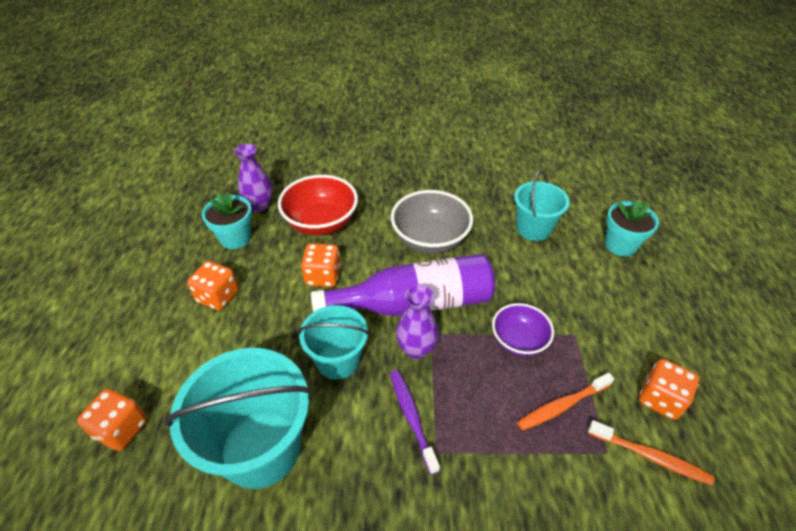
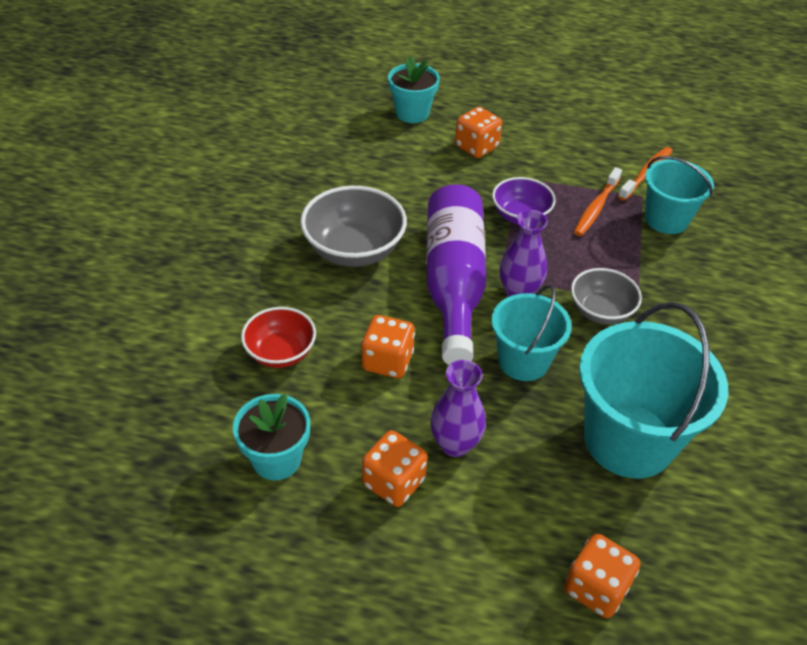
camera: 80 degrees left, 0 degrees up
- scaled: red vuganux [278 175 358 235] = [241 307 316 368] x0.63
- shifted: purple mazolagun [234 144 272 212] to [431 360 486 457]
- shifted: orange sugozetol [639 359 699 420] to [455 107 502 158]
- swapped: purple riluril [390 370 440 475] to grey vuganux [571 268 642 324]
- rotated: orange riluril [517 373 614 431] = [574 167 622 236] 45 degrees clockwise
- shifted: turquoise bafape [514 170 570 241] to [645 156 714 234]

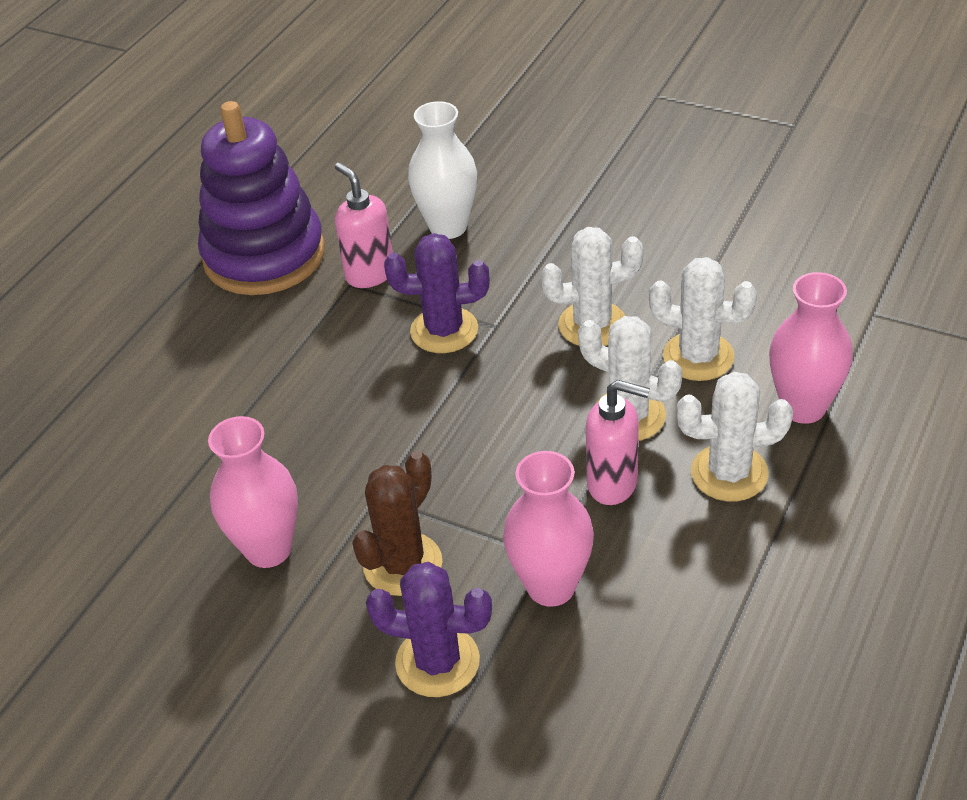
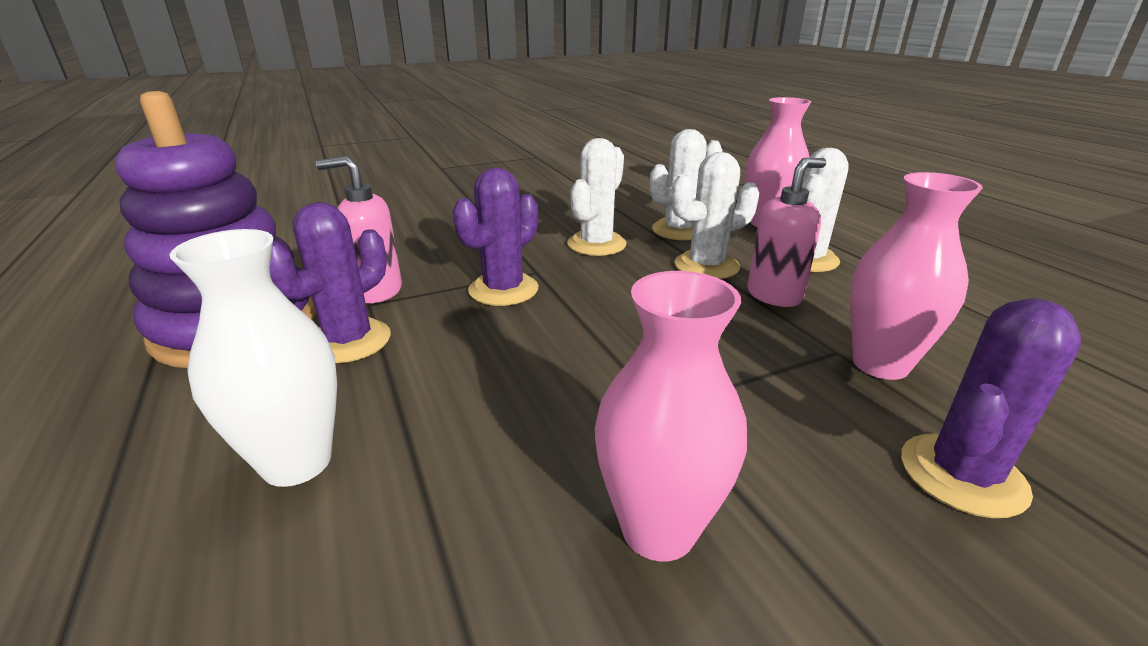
camera: 55 degrees left, 15 degrees down
- shifted: white mazolagun [408 101 477 239] to [170 229 337 487]
- new: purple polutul [270 202 391 363]
- gone: brown polutul [352 451 442 596]

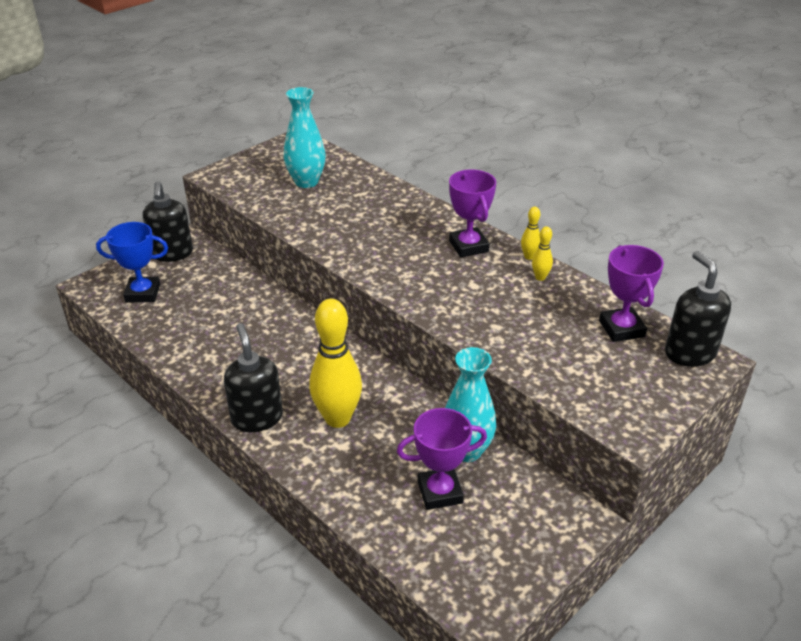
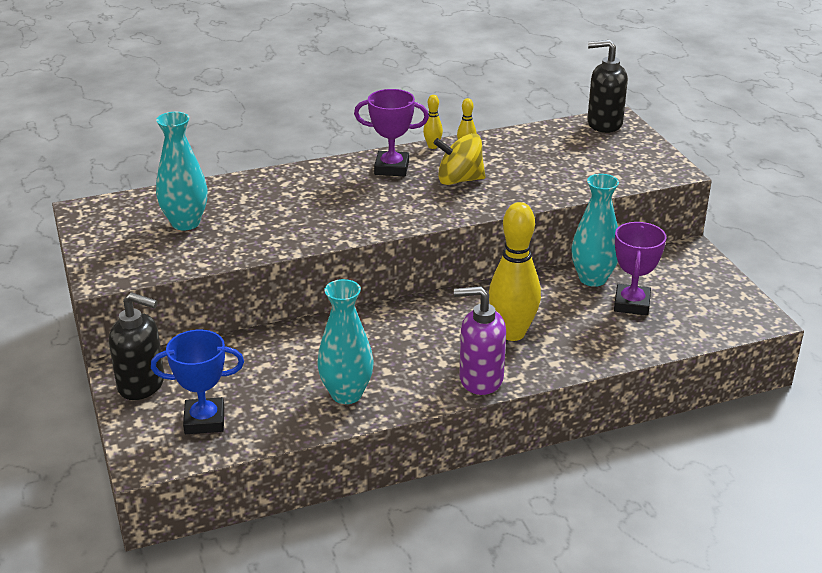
camera: 65 degrees left, 5 degrees down
- rotated: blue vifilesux [96 222 168 303] = [151 330 244 434] 60 degrees clockwise
- new: turquoise mazolagun [317 279 374 404]
- new: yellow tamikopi [434 133 486 185]
- repainted: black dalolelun [224 323 283 432] to purple dalolelun [454 286 506 395]
- gone: purple vifilesux [599 245 664 342]

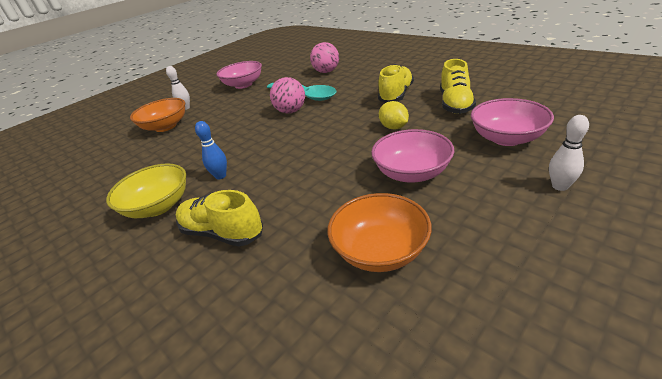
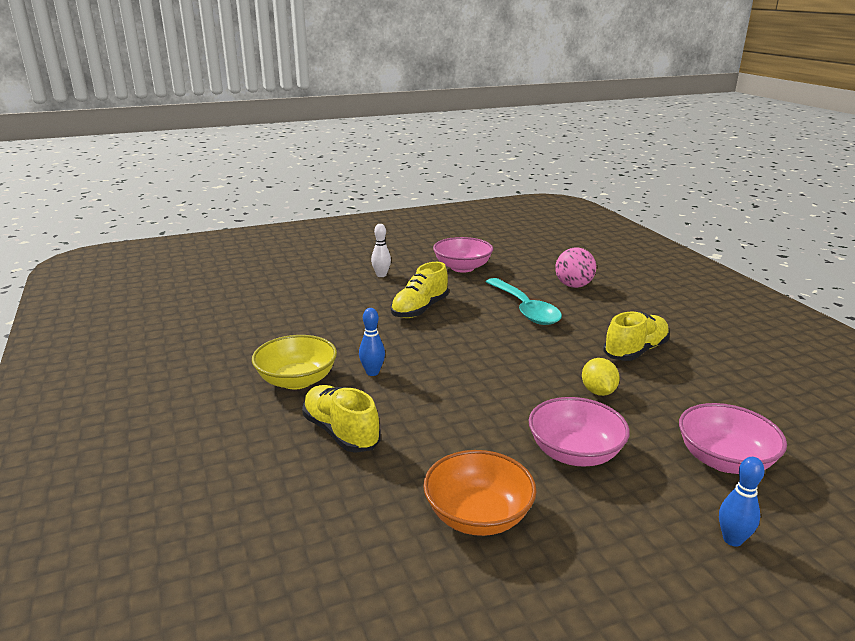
camera: 20 degrees right, 10 degrees down
- shifted: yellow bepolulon [440 59 476 114] to [391 262 449 318]
- repainted: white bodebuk [549 115 589 191] to blue bodebuk [719 457 765 547]
- gone: orange vuganux [130 98 185 132]
- gone: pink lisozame [270 77 305 113]

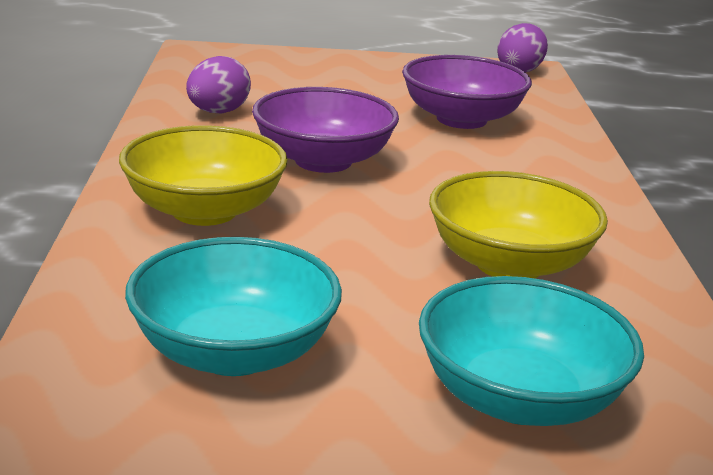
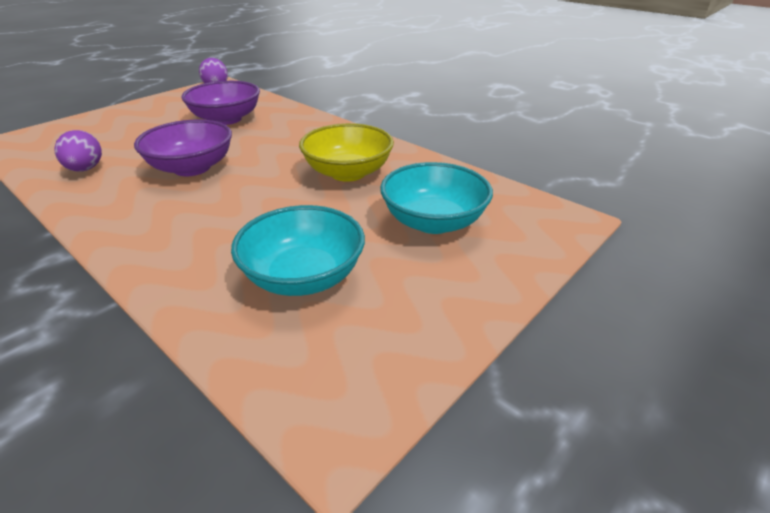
camera: 45 degrees left, 10 degrees up
- gone: yellow vuganux [119 125 288 226]

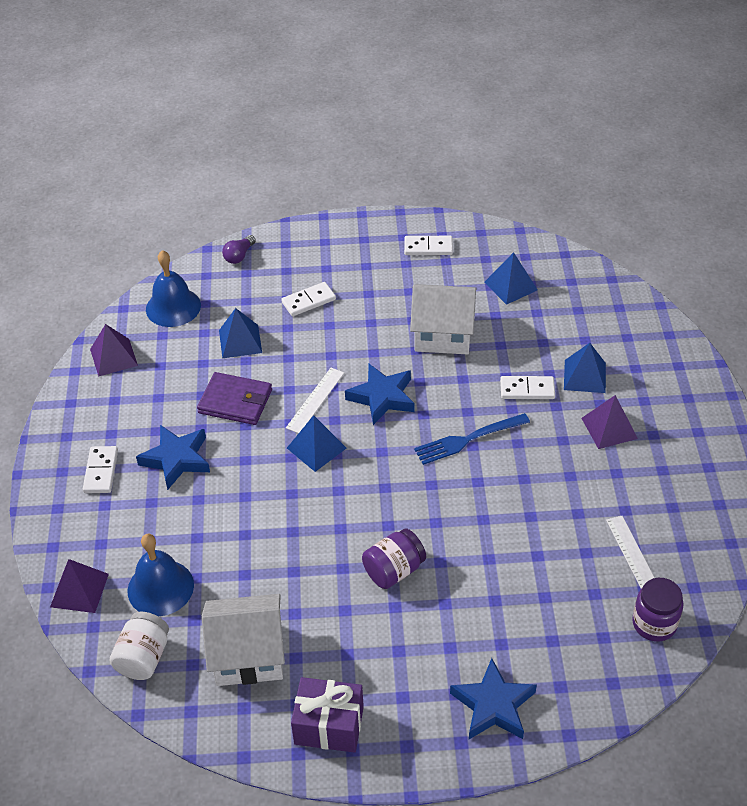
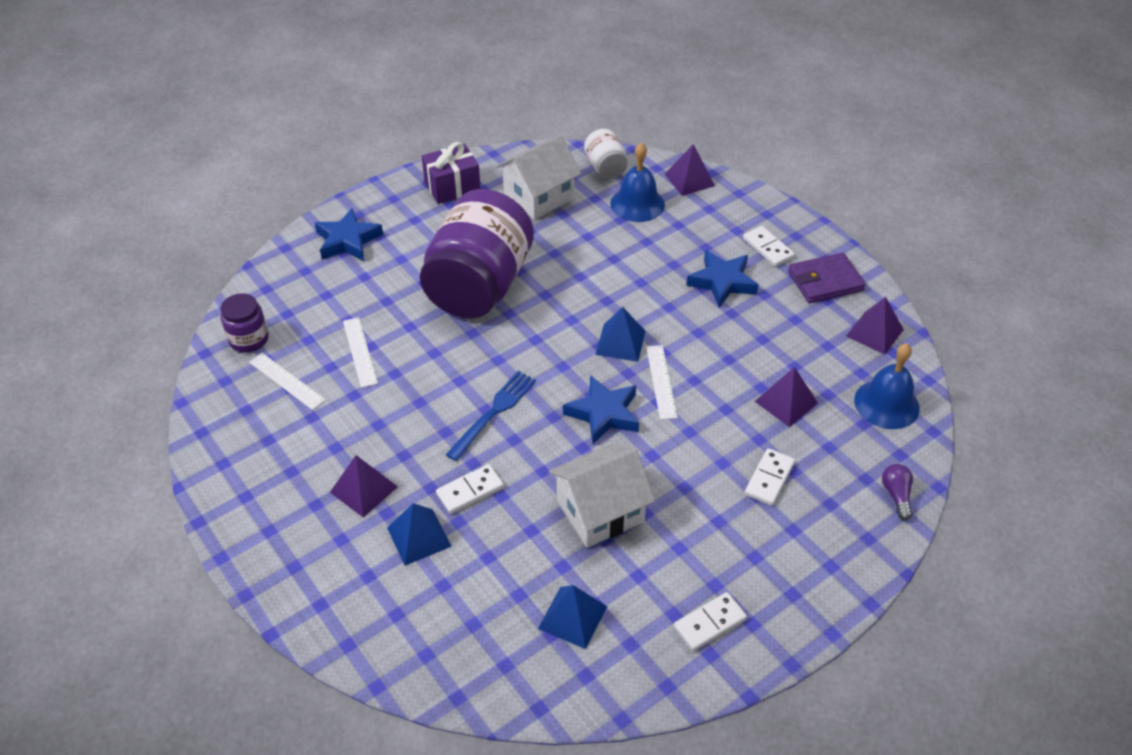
camera: 145 degrees right, 0 degrees up
- new: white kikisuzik [343 317 378 388]
- scaled: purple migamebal [362 529 426 589] = [420 189 534 318] x2.27
- repainted: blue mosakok [219 308 262 358] to purple mosakok [754 367 818 427]
- shifted: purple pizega [197 372 272 425] to [788 253 866 303]

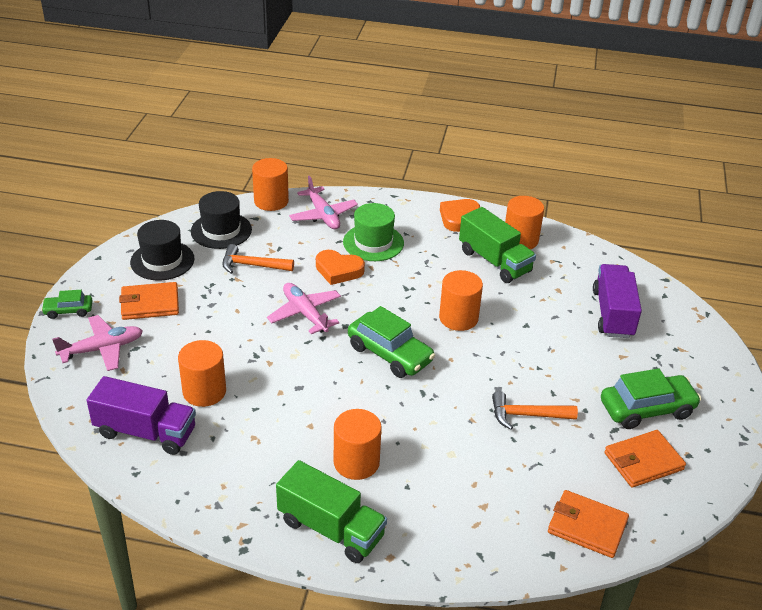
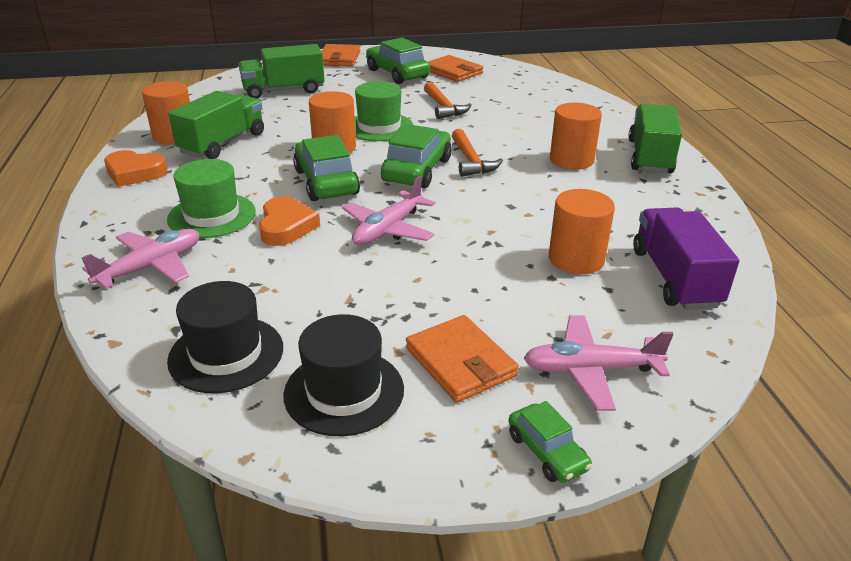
camera: 110 degrees left, 5 degrees down
- repainted: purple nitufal [593 264 642 338] to green nitufal [238 44 325 99]
- new: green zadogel [293 135 360 201]
- shifted: orange pizega [548 490 629 558] to [322 44 360 67]
- new: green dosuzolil [355 81 413 141]
- shifted: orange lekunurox [222 244 294 274] to [452 129 503 177]
- rotated: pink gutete [52 315 143 371] = [524 315 674 411] 45 degrees counterclockwise
- gone: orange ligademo [252 158 289 211]

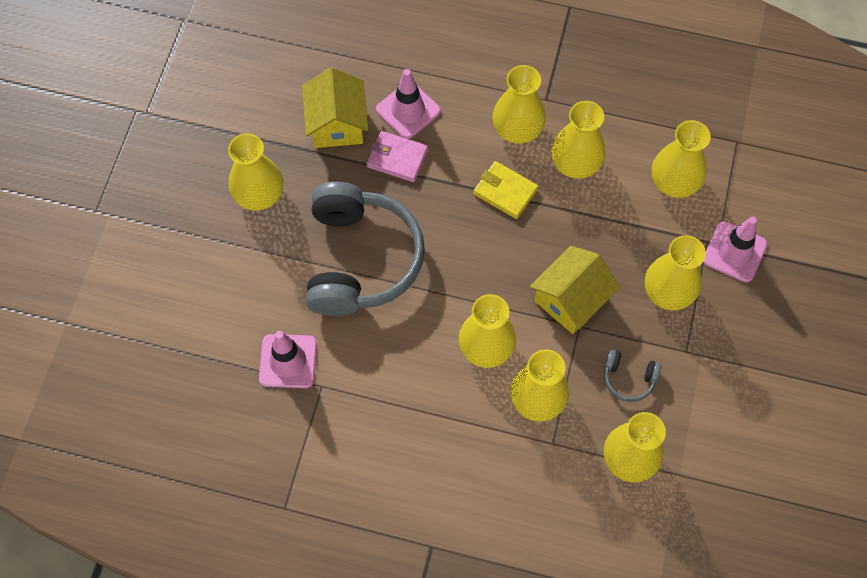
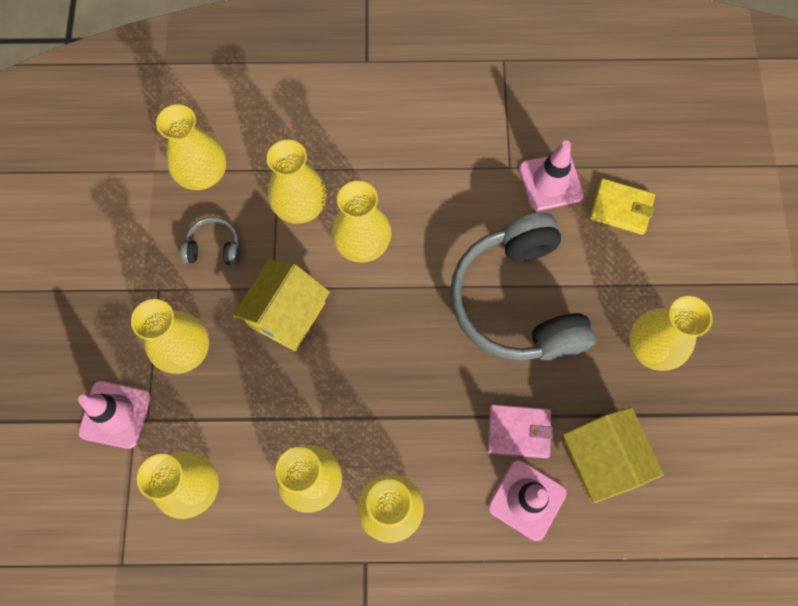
camera: 165 degrees right, 5 degrees up
- shifted: yellow pizega [473 161 538 219] to [590 178 655 235]

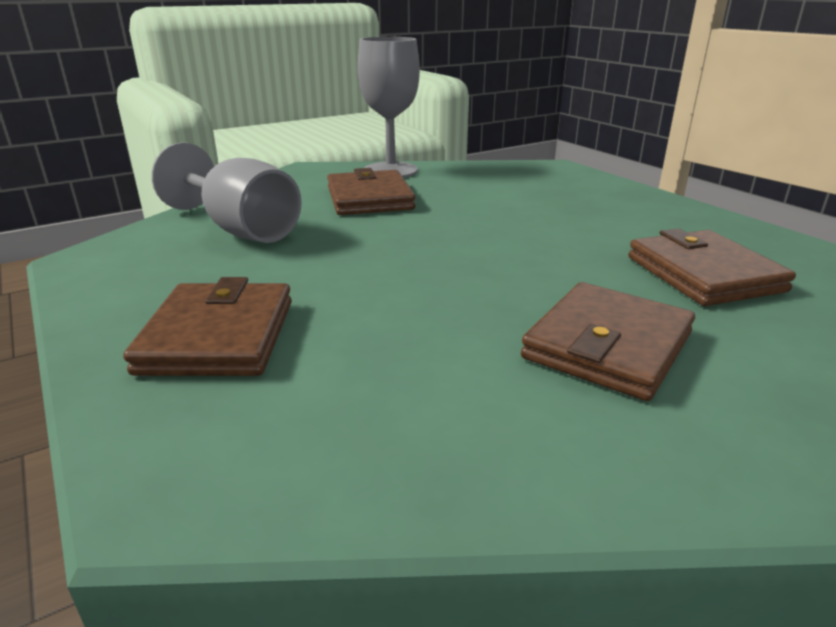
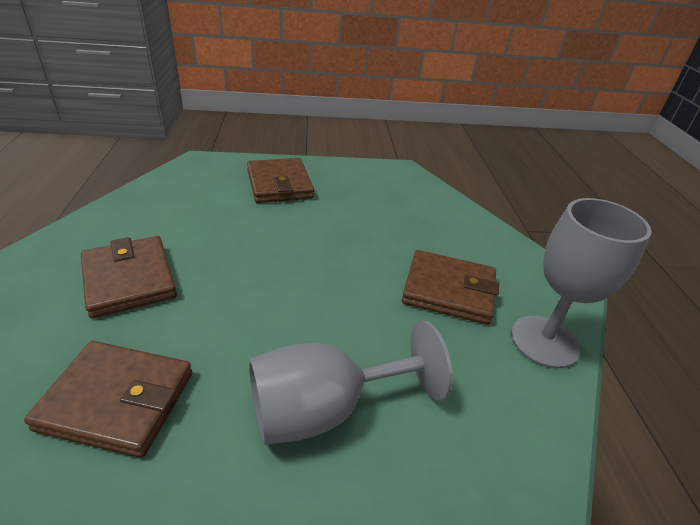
camera: 115 degrees right, 10 degrees up
- rotated: brown pizega [123 277 292 376] = [247 158 314 203] 45 degrees clockwise
- shifted: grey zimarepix [152 143 302 243] to [249 321 453 445]

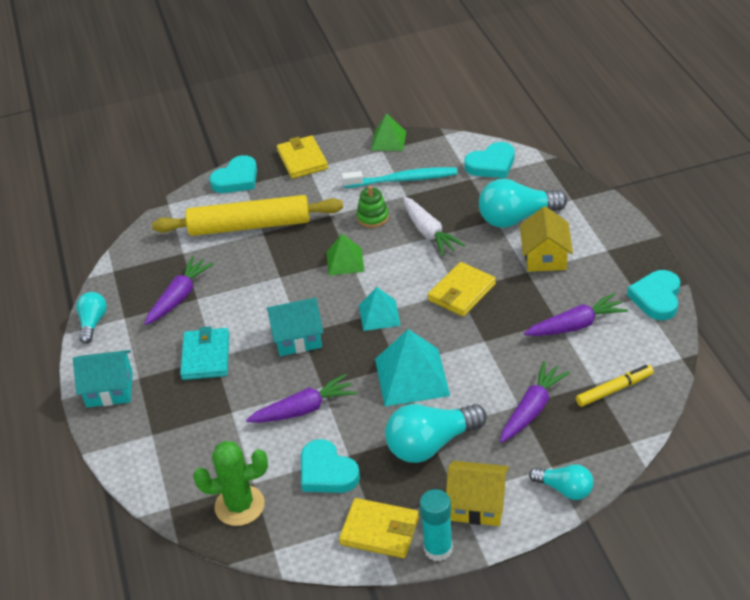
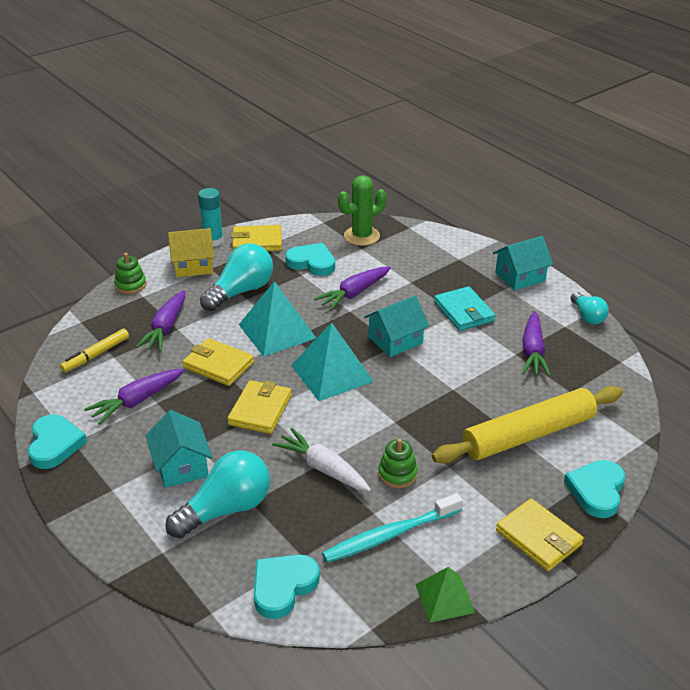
camera: 155 degrees right, 5 degrees down
- swapped: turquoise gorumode [529 464 594 500] to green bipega [114 253 146 294]
- repainted: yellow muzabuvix [520 206 573 272] to turquoise muzabuvix [146 410 213 488]
- new: yellow pizega [183 338 254 386]
- scaled: turquoise mosakok [359 287 401 331] = [291 322 374 401] x1.66
- gone: green mosakok [327 234 364 276]

